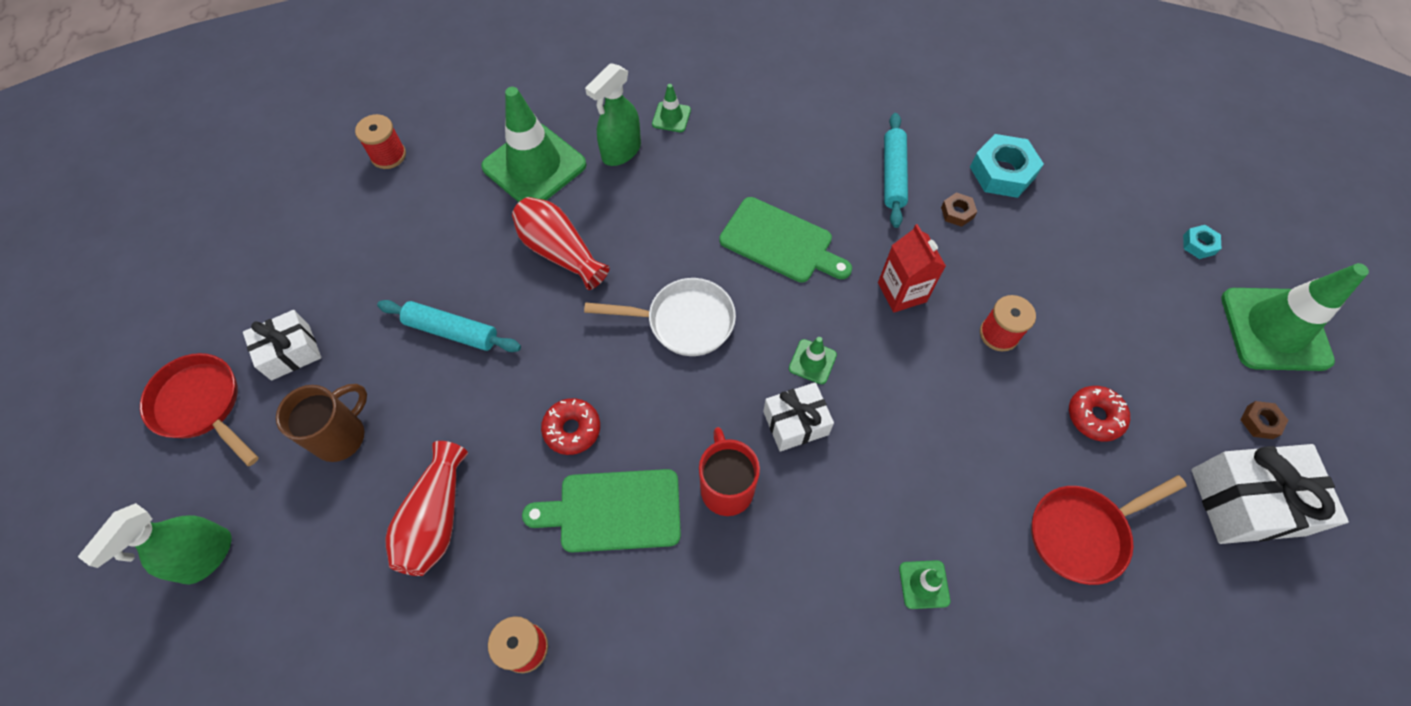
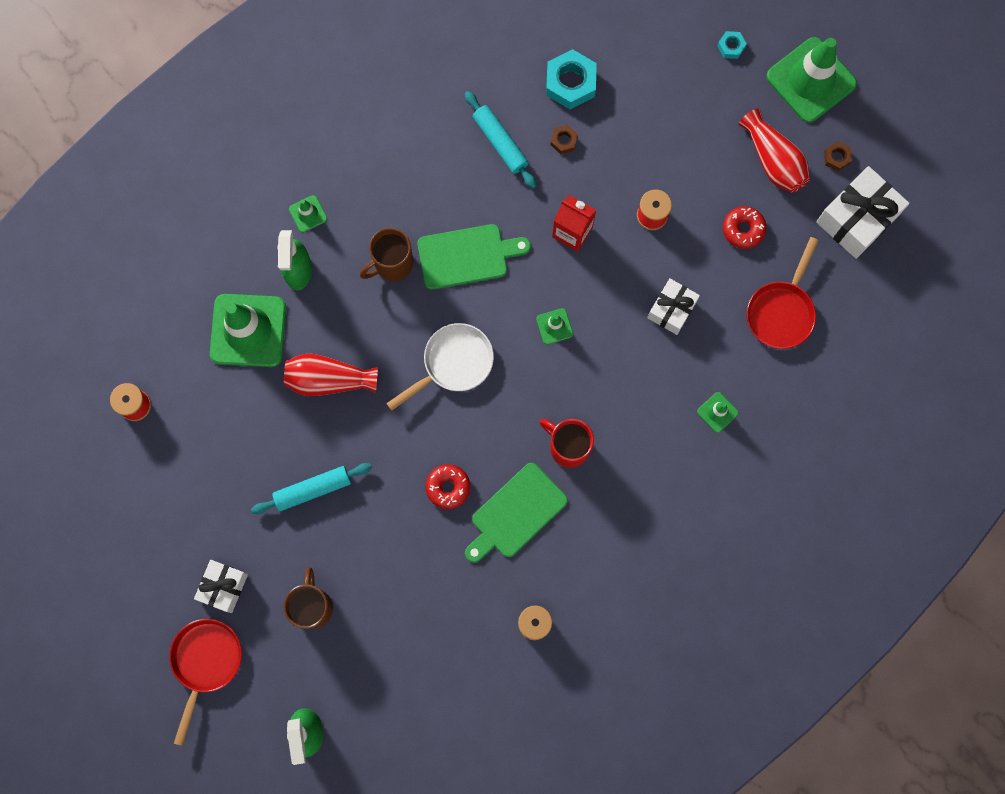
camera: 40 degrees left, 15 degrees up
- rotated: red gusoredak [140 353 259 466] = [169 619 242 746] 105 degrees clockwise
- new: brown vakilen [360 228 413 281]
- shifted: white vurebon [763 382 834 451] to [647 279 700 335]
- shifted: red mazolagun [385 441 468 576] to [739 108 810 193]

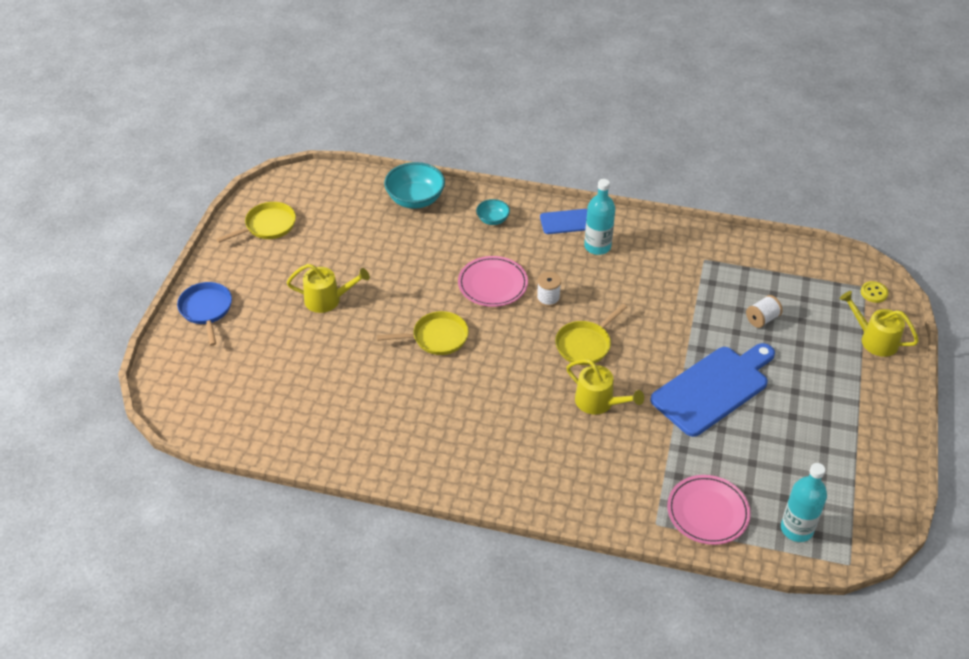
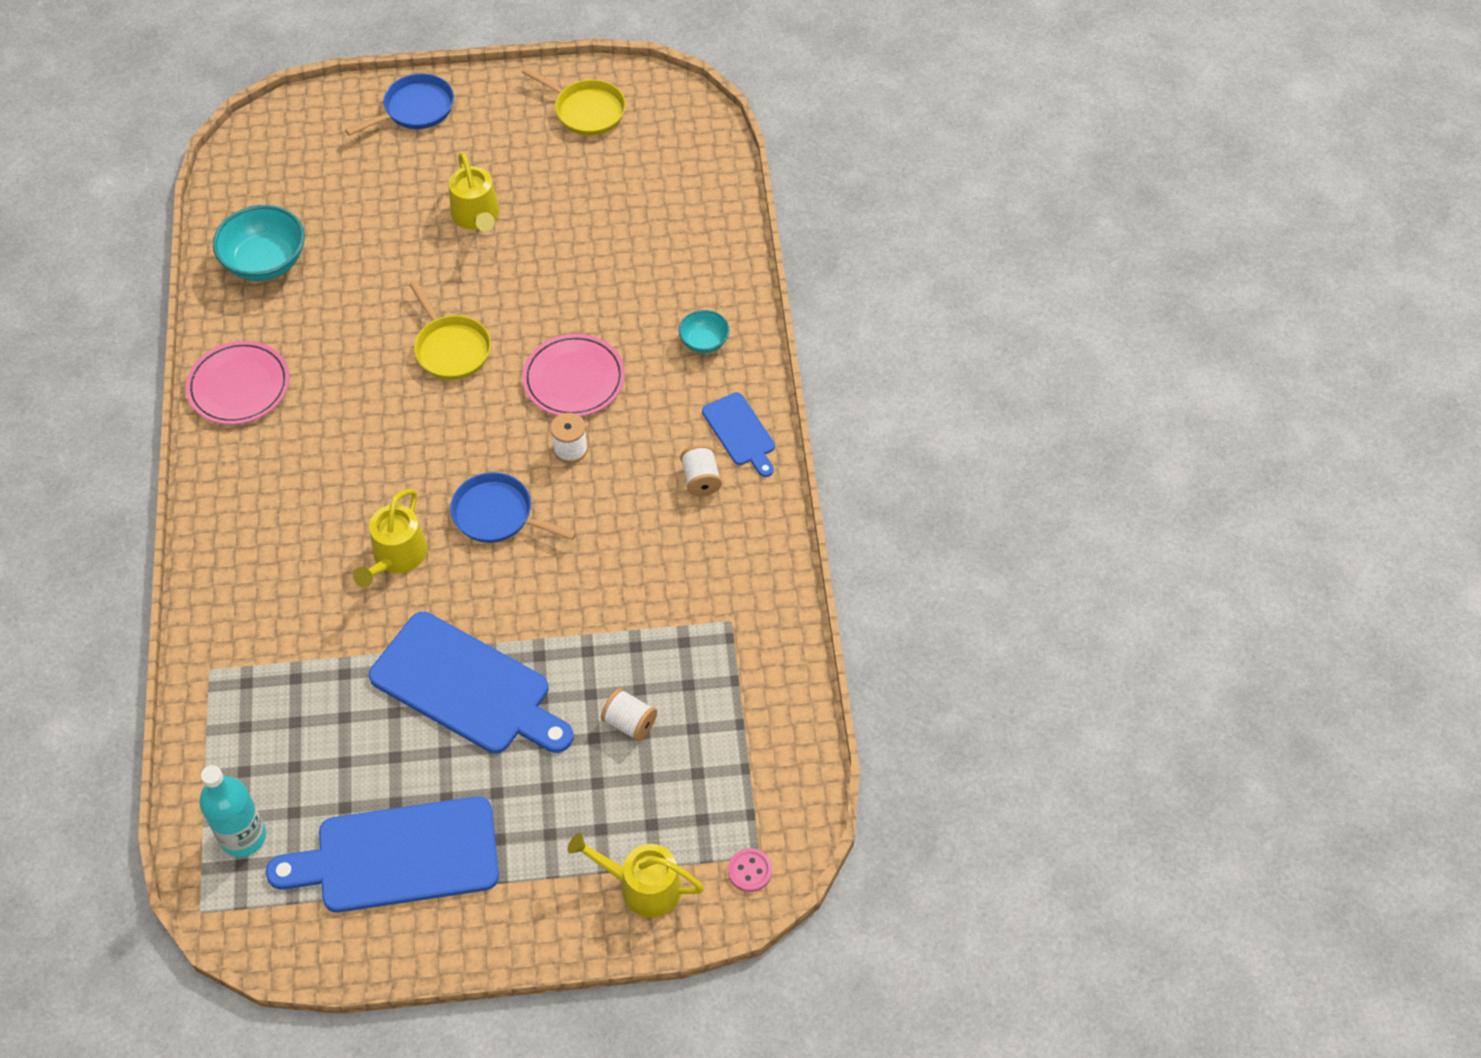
camera: 70 degrees right, 10 degrees up
- shifted: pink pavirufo [667 475 751 545] to [186 341 290 425]
- shifted: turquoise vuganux [384 162 445 209] to [213 205 305 281]
- new: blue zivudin [266 796 499 912]
- repainted: yellow gusoredak [555 304 627 365] to blue gusoredak [450 472 576 543]
- rotated: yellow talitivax [840 291 919 357] = [568 833 704 917] 90 degrees counterclockwise
- swapped: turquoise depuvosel [584 179 615 255] to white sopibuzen [680 444 722 497]
- repainted: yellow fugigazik [861 281 888 303] to pink fugigazik [728 848 772 892]

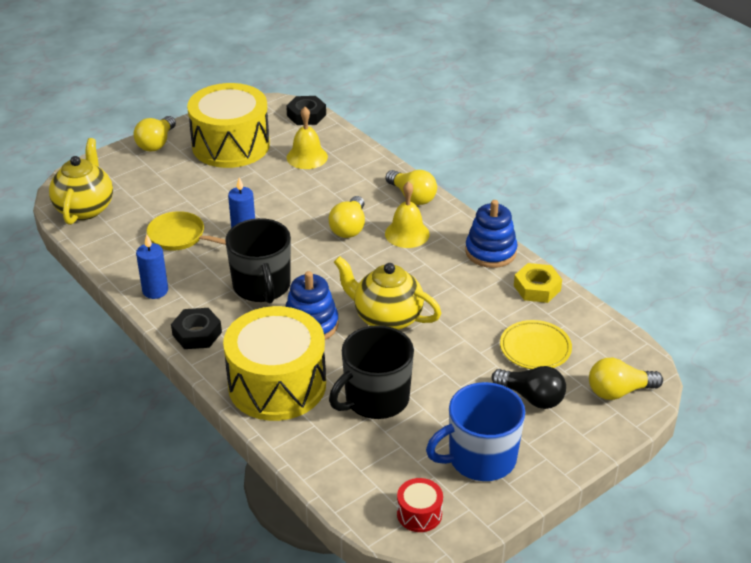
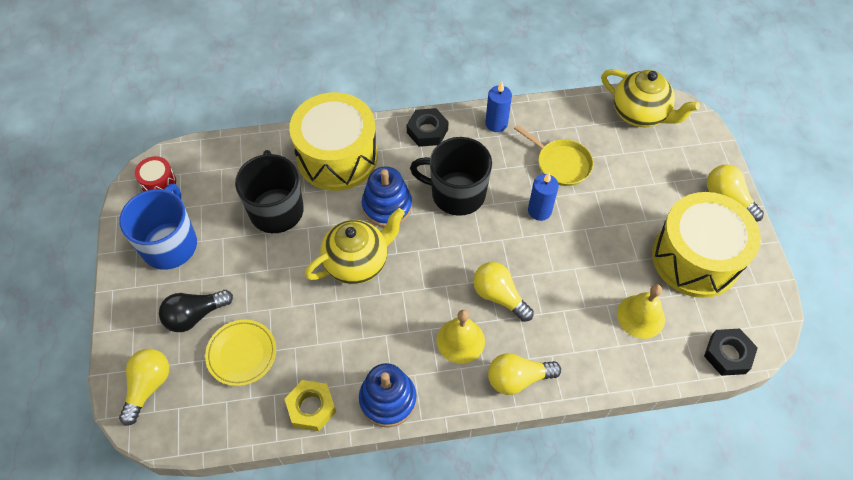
camera: 120 degrees right, 20 degrees up
- rotated: yellow gusoredak [147 211 226 251] = [514 125 593 186] 75 degrees clockwise

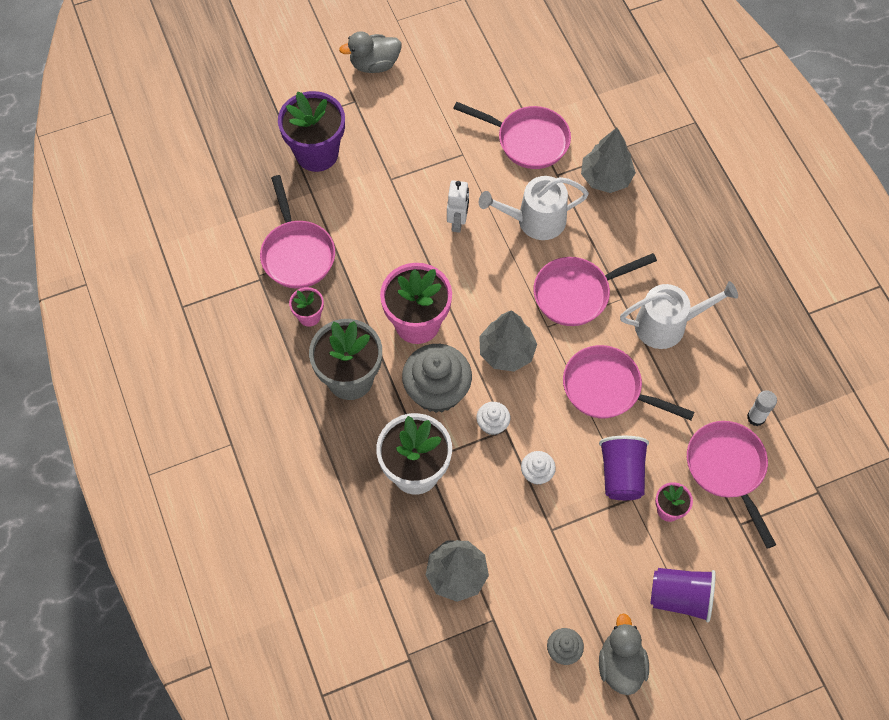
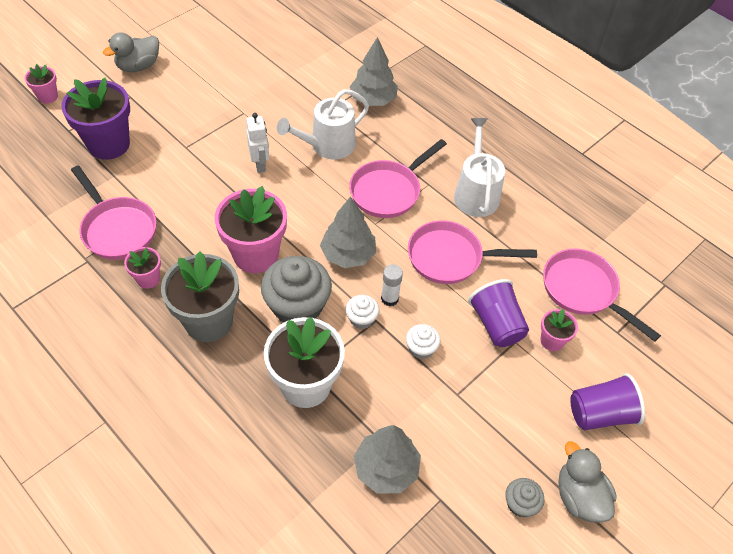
camera: 25 degrees left, 10 degrees down
- new: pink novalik [25 64 58 104]
- shifted: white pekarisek [747 390 777 426] to [381 264 403 306]
- rotated: white talitivax [620 281 738 349] = [454 118 505 217] 60 degrees counterclockwise
- gone: pink gusoredak [453 102 571 169]

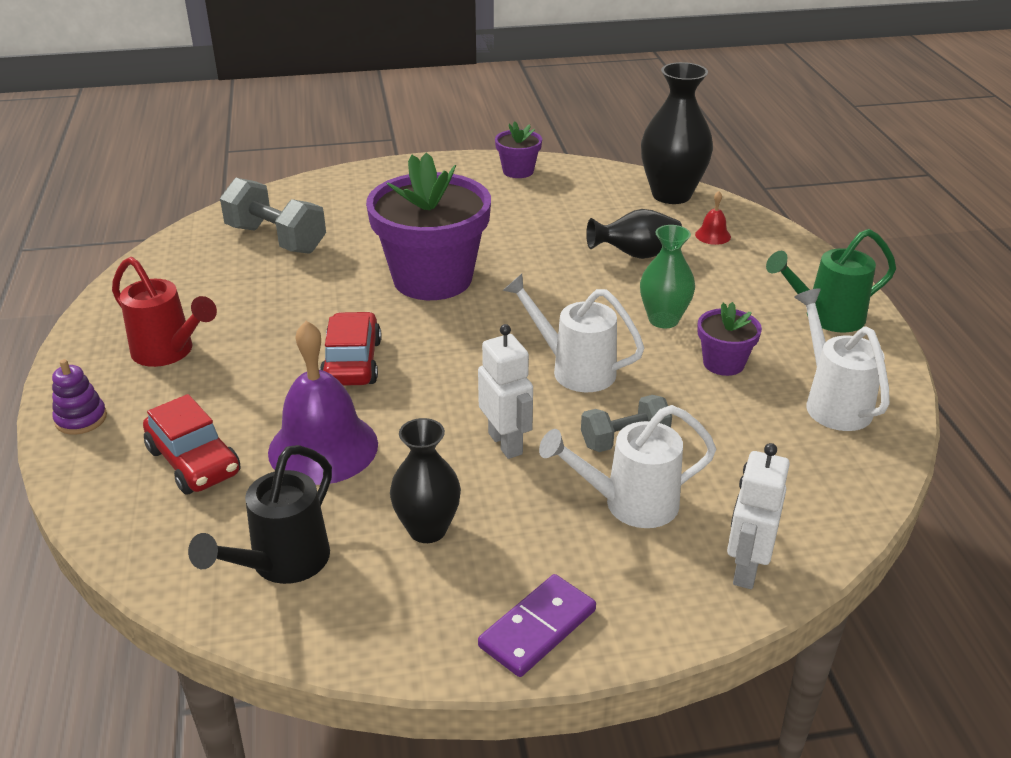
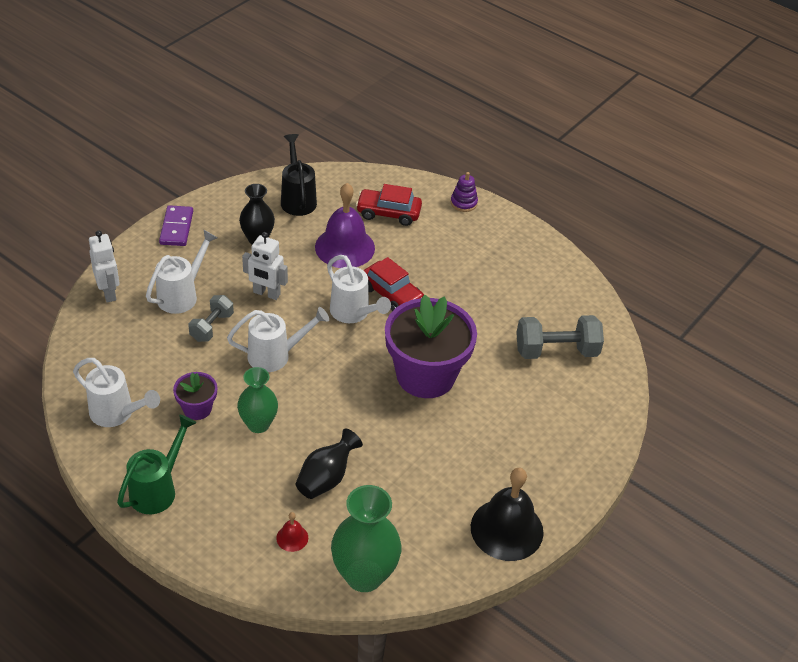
camera: 135 degrees right, 10 degrees up
- new: white talitivax [327 255 391 323]
- repainted: black mazolagun [641 62 713 204] to green mazolagun [331 485 402 592]
- swapped: purple novalik [495 121 542 178] to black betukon [471 468 544 561]
- gone: red talitivax [112 257 217 367]

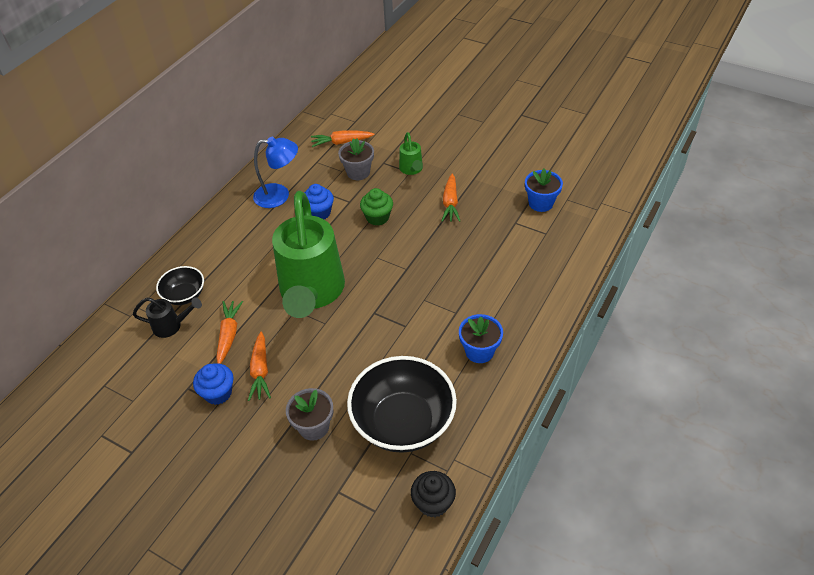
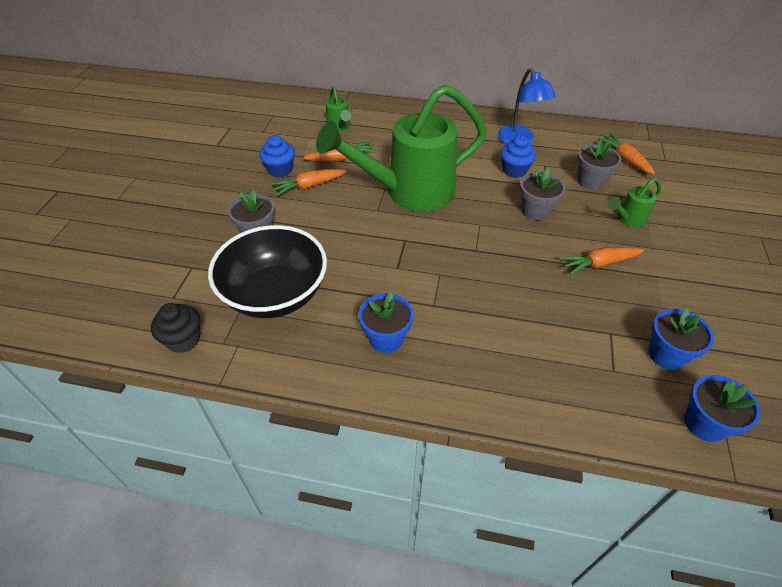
camera: 70 degrees right, 0 degrees up
- repainted: black talitivax [133 297 202 338] to green talitivax [326 86 351 132]
- swapped: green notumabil [360 188 393 226] to grey novalik [520 168 565 220]
- new: blue novalik [684 375 760 442]
- gone: black vuganux [156 266 204 305]

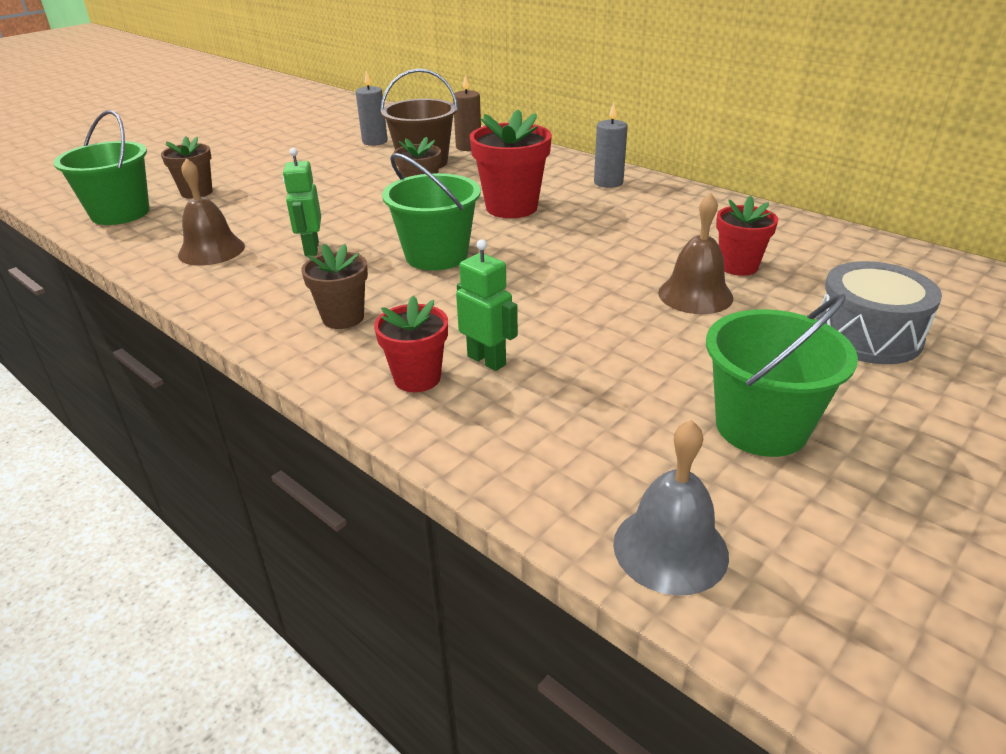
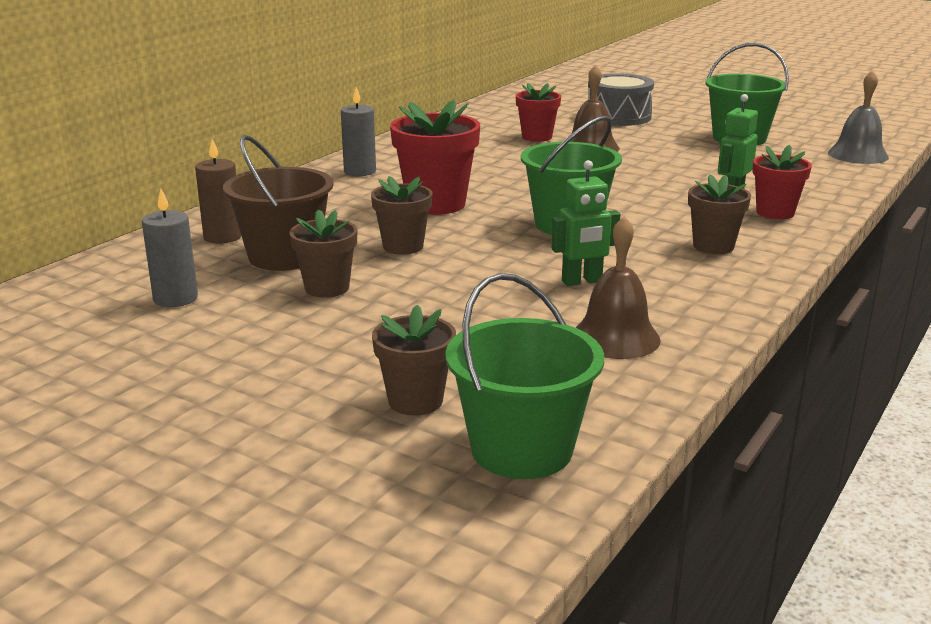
camera: 100 degrees left, 10 degrees down
- new: brown novalik [289 209 357 298]

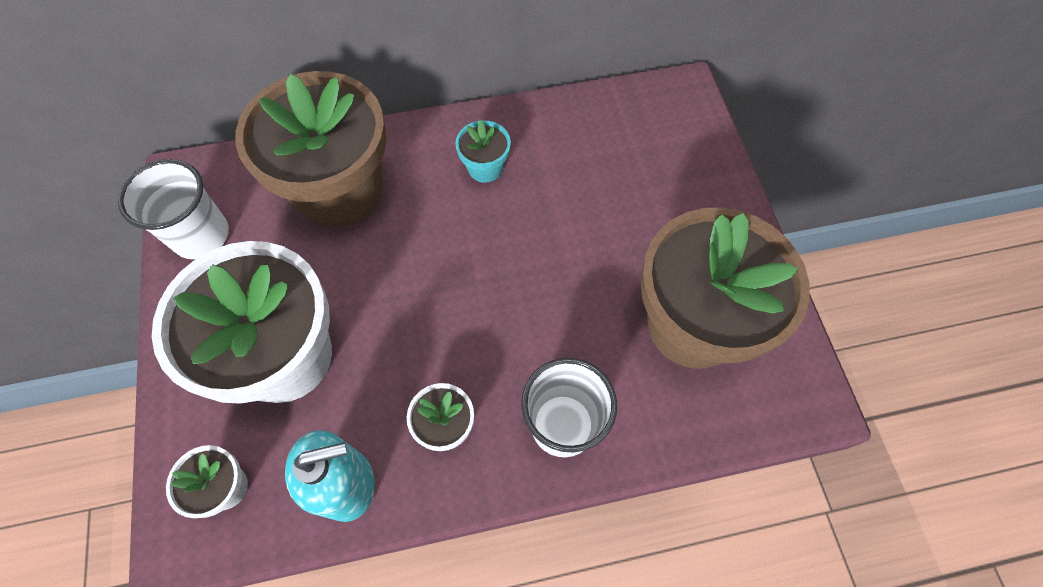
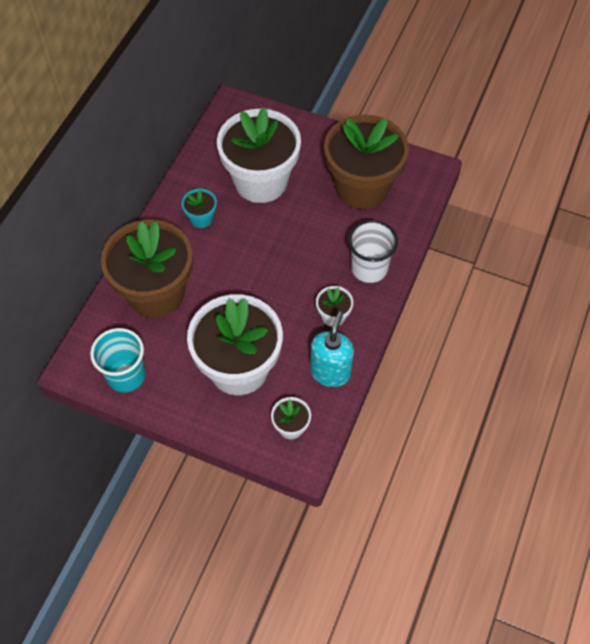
camera: 55 degrees left, 5 degrees down
- repainted: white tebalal [118 159 229 259] to turquoise tebalal [90 328 146 392]
- new: white novalik [217 108 301 203]

